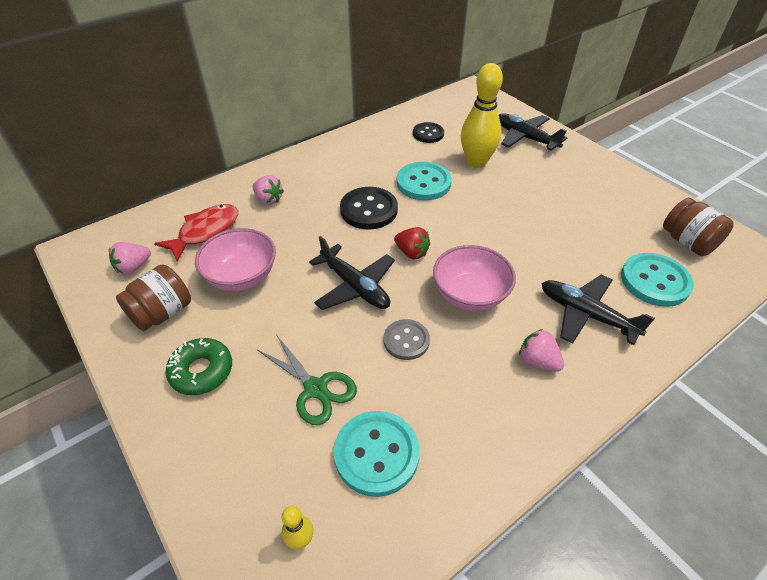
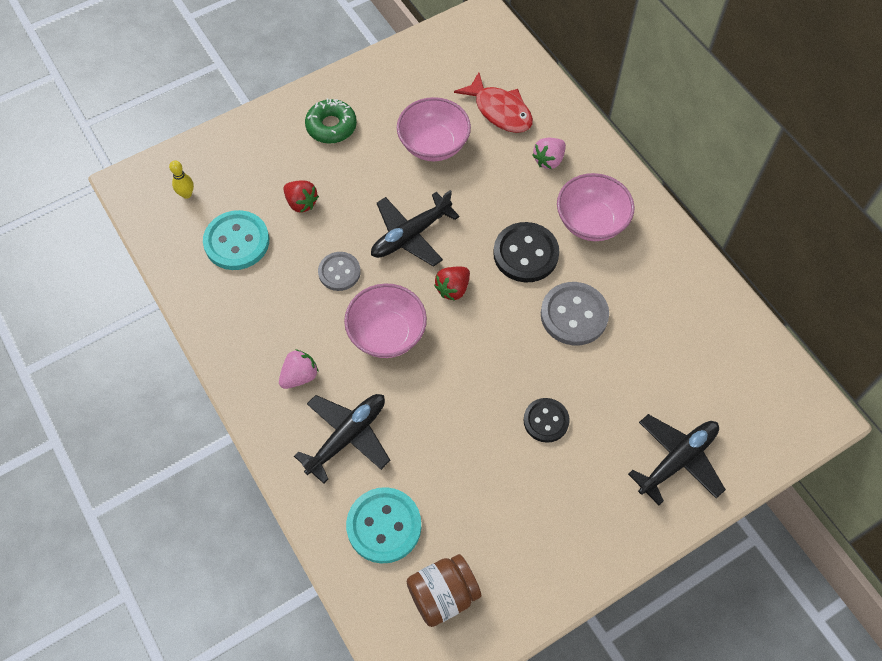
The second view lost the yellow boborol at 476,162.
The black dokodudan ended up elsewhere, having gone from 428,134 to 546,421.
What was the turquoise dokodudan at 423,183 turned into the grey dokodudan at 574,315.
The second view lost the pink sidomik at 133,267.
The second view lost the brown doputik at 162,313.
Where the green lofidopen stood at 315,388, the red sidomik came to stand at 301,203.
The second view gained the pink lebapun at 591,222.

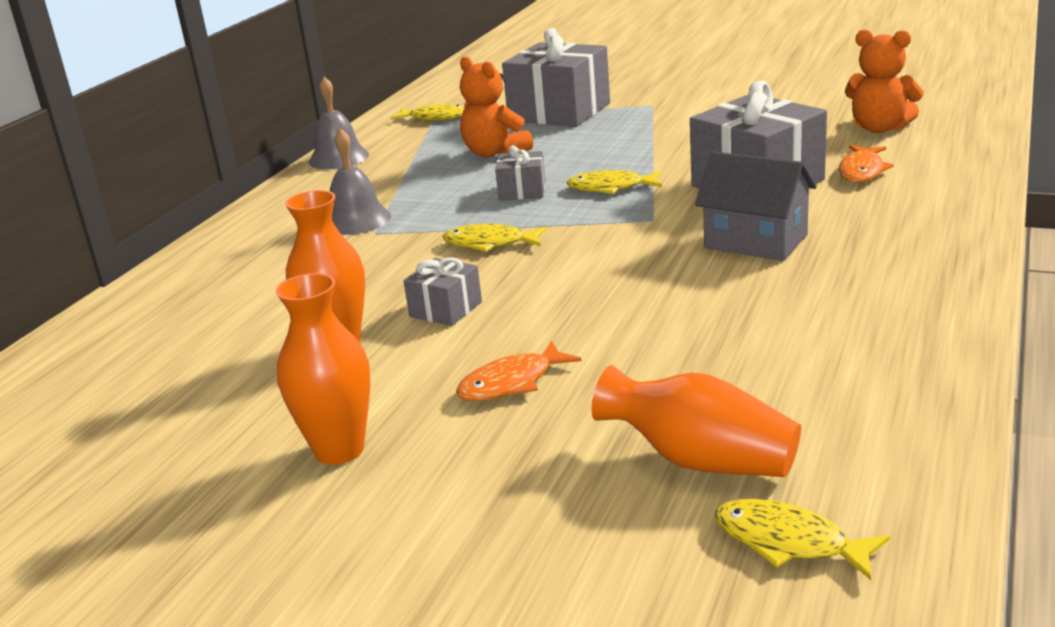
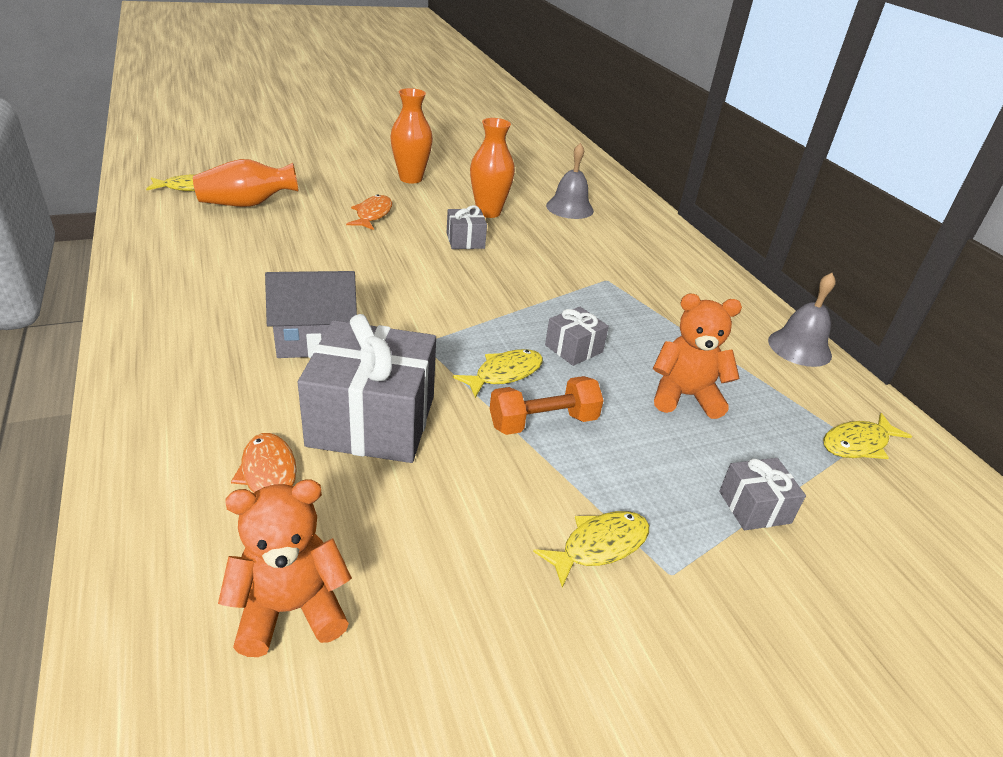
The size of the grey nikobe at 559,112 changed by a factor of 0.48.
The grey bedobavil ended up elsewhere, having gone from 356,220 to 569,208.
The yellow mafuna ended up elsewhere, having gone from 490,243 to 599,546.
The second view gained the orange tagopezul at 543,422.

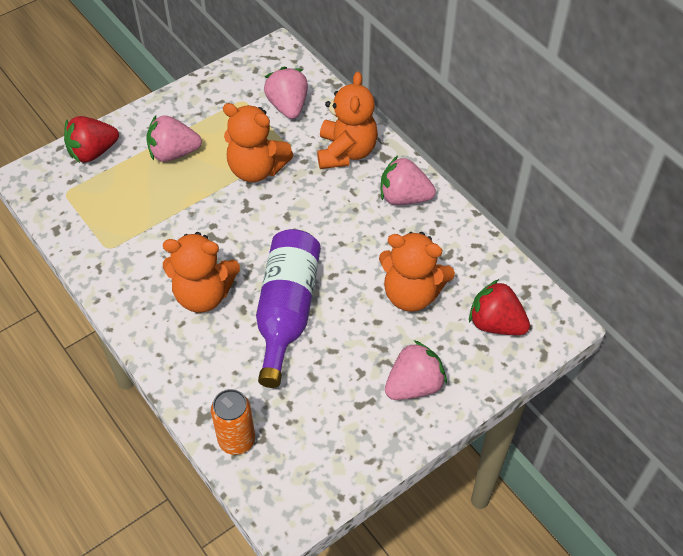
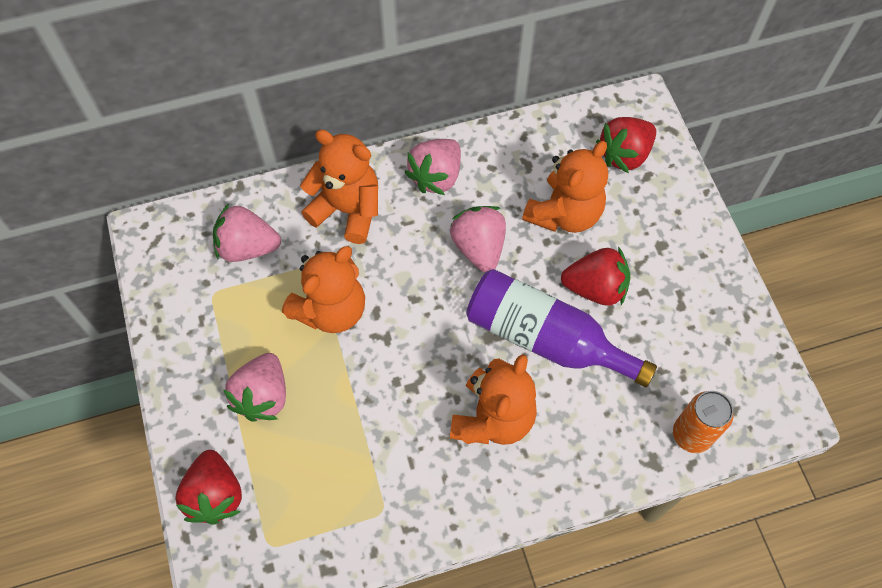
The pink sidomik ended up elsewhere, having gone from 414,385 to 479,247.
The second view gained the red sidomik at 595,288.

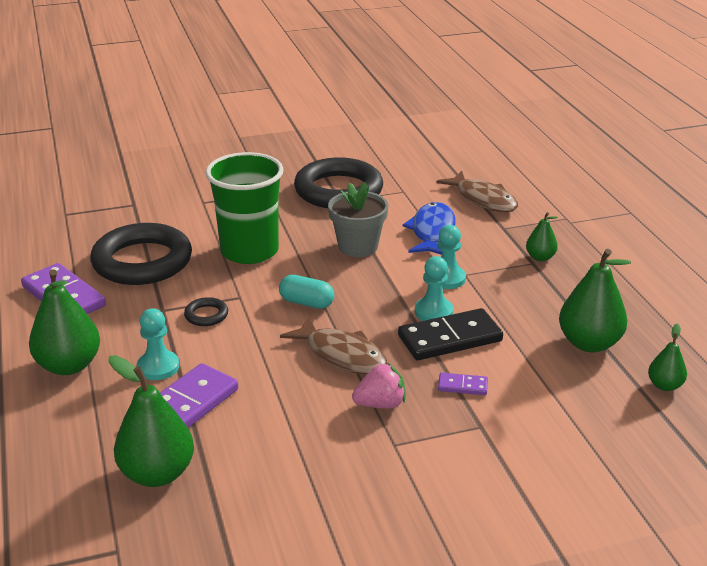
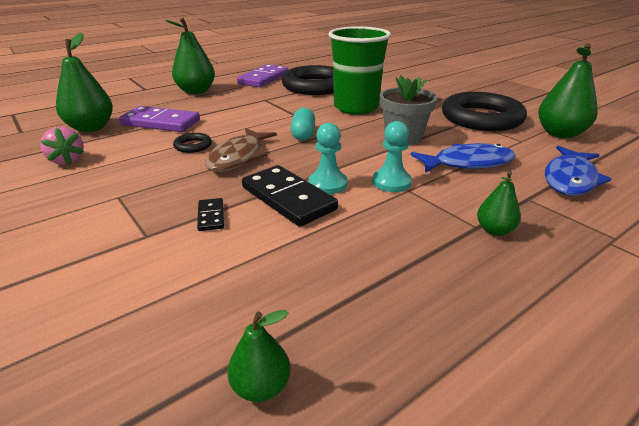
What was the brown mafuna at 483,199 turned into the blue mafuna at 570,179.
The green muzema ended up elsewhere, having gone from 589,343 to 560,134.
The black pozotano ended up elsewhere, having gone from 206,315 to 193,146.
The second view lost the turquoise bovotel at 158,367.
The pink sidomik ended up elsewhere, having gone from 380,404 to 67,160.
What was the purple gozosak at 462,386 turned into the black gozosak at 211,216.

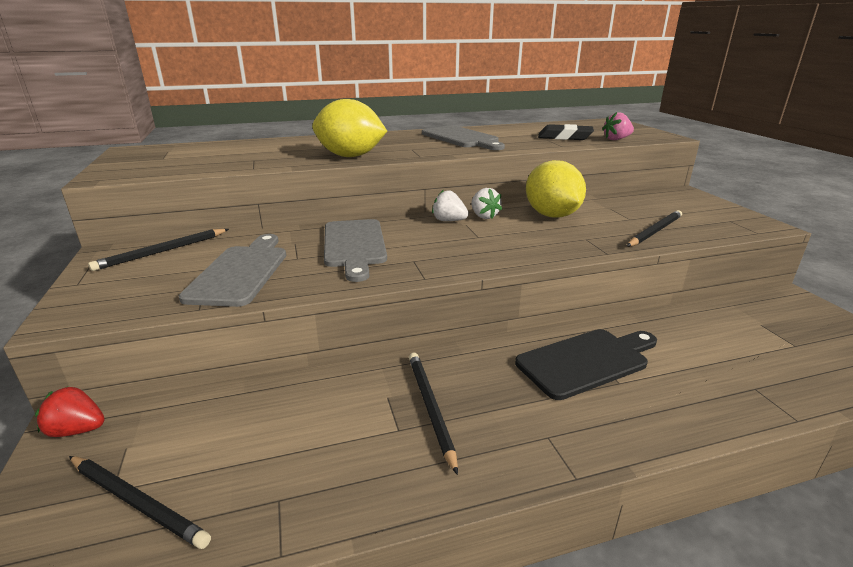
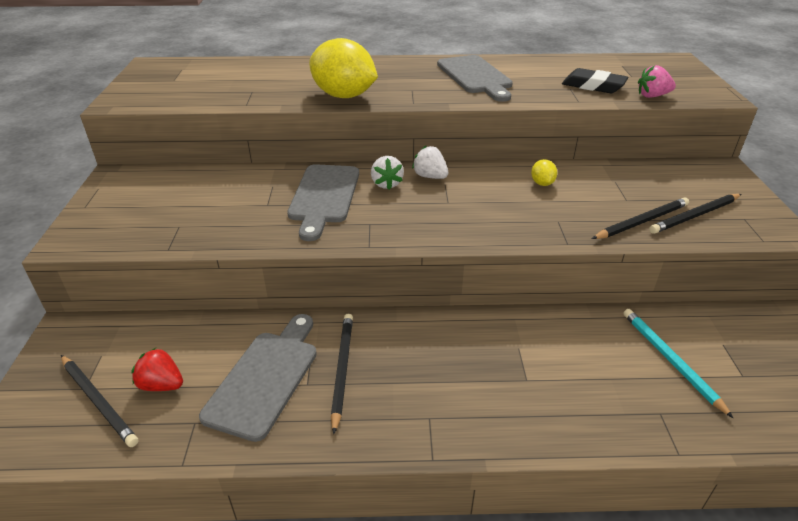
The size of the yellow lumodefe at 551,215 changed by a factor of 0.43.
The white sidomik ended up elsewhere, having gone from 484,216 to 386,184.
The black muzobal ended up elsewhere, having gone from 162,251 to 695,216.
The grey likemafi ended up elsewhere, having gone from 241,272 to 265,378.
The second view lost the black likemafi at 586,361.
The red sidomik ended up elsewhere, having gone from 77,430 to 162,385.
The second view gained the turquoise muzobal at 670,360.

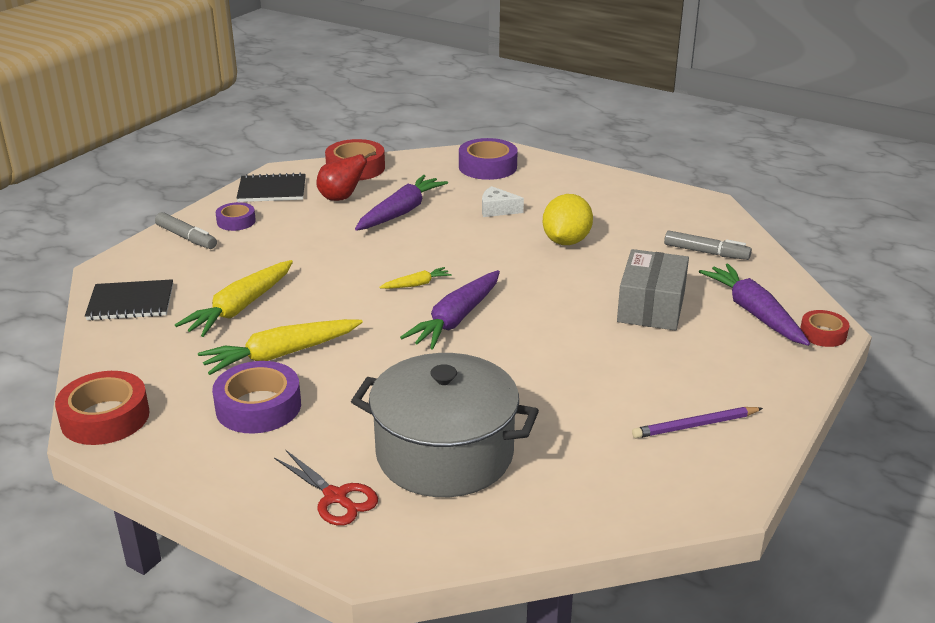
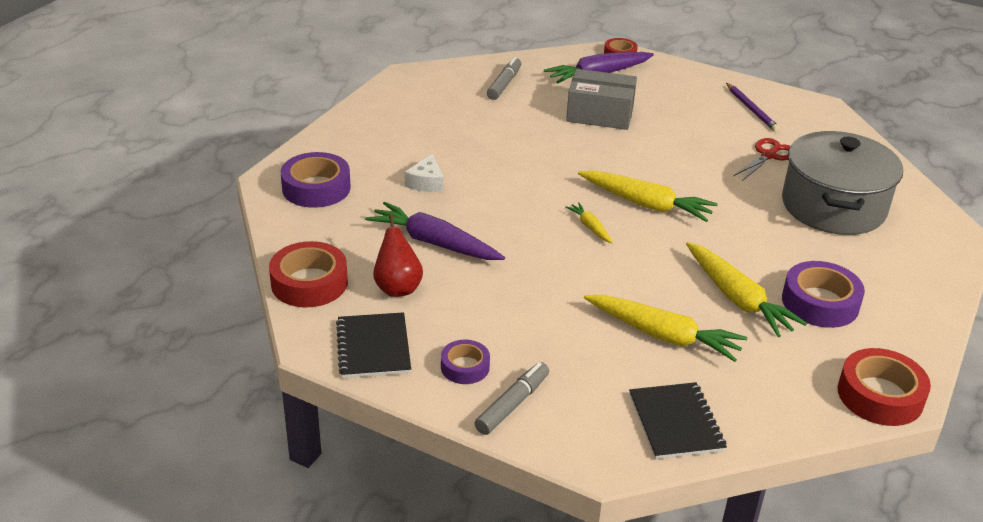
The second view lost the yellow lumodefe at 566,241.
What was the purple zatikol at 456,319 turned into the yellow zatikol at 646,204.
The red lofidopen ended up elsewhere, having gone from 335,497 to 768,156.

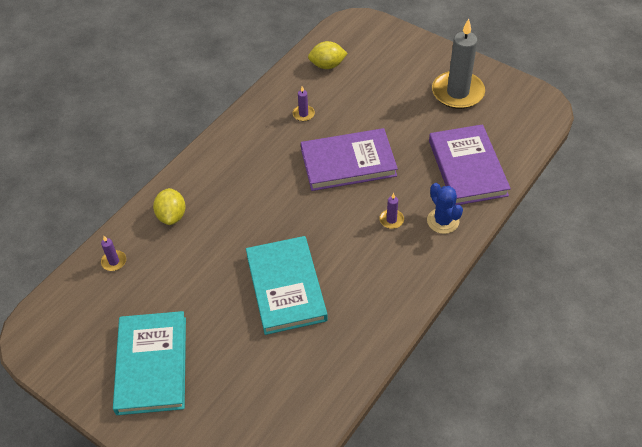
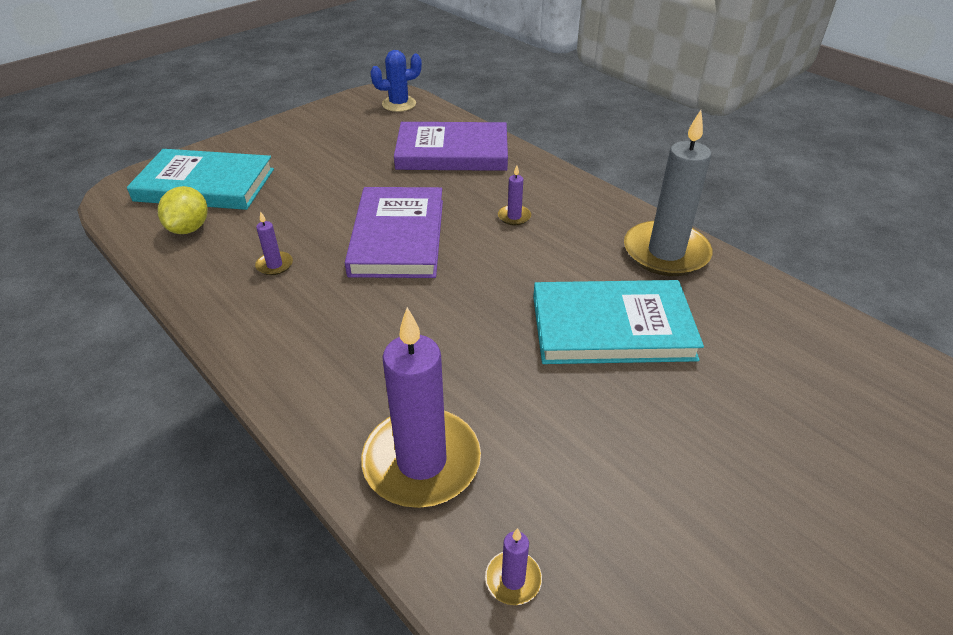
The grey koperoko ended up elsewhere, having gone from 457,92 to 666,252.
The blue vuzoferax ended up elsewhere, having gone from 443,221 to 399,104.
Where the yellow lumodefe stood at 172,216, the purple koperoko came to stand at 422,461.
The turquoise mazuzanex ended up elsewhere, having gone from 152,365 to 205,185.

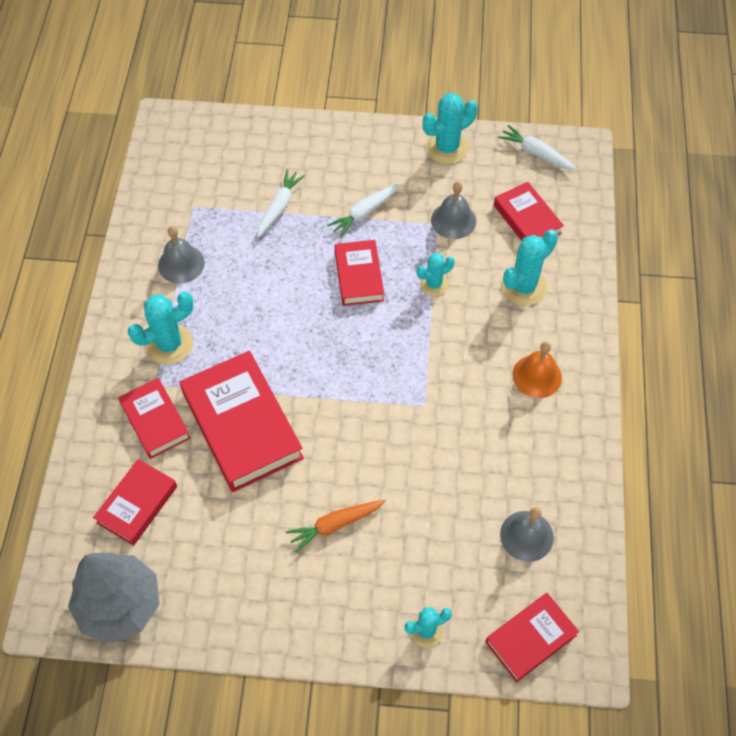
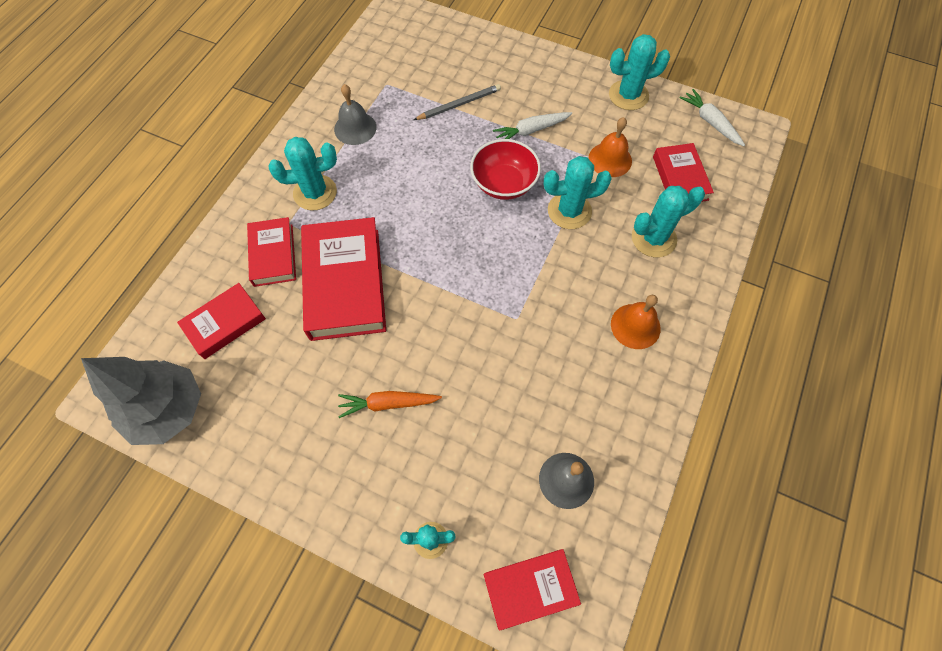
Where the white zatikol stood at 279,207, the grey muzobal came to stand at 459,104.
What was the grey bedobavil at 453,220 turned into the orange bedobavil at 610,159.
Where the red mazuzanex stood at 359,276, the red lebapun came to stand at 504,183.
The size of the turquoise vuzoferax at 434,284 changed by a factor of 1.60.

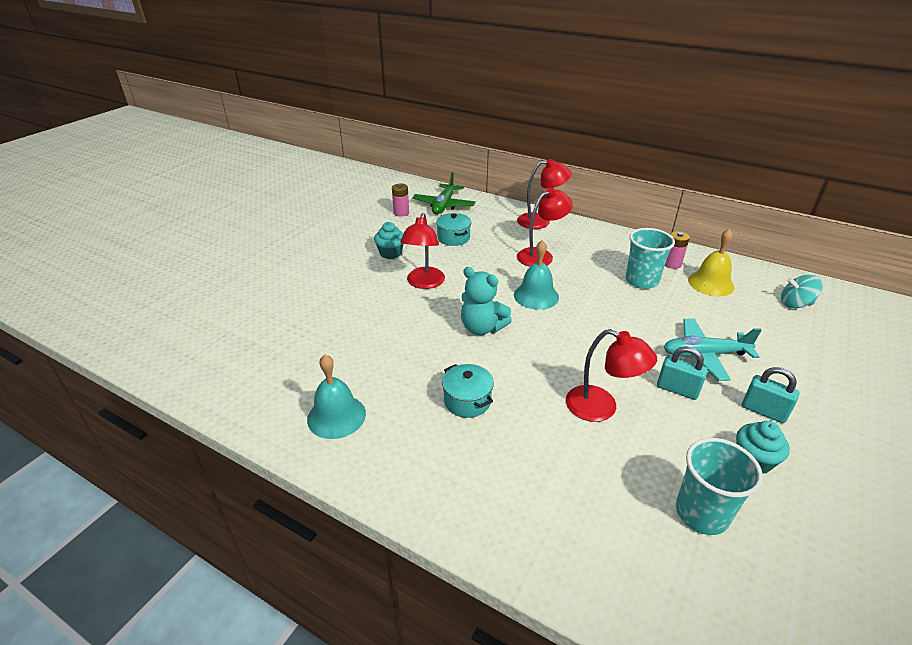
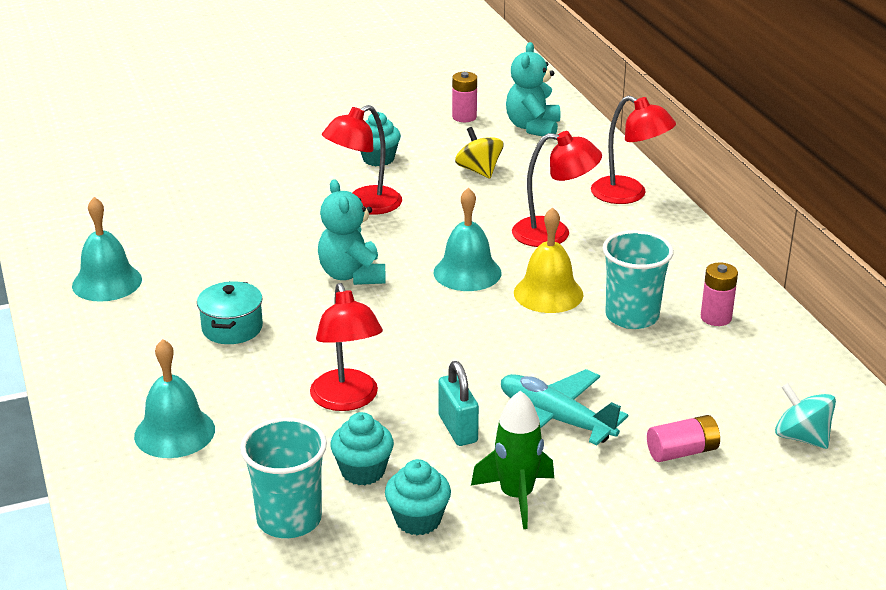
Where the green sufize stood at 444,205, the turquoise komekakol came to stand at 533,127.
Where the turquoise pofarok stood at 453,238, the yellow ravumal came to stand at 479,171.
The yellow bedobavil ended up elsewhere, having gone from 710,283 to 548,293.
Where the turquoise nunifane stood at 763,411, the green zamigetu came to stand at 516,496.
The second view gained the turquoise bedobavil at 174,432.
The second view gained the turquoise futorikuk at 363,471.
The second view gained the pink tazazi at 682,452.

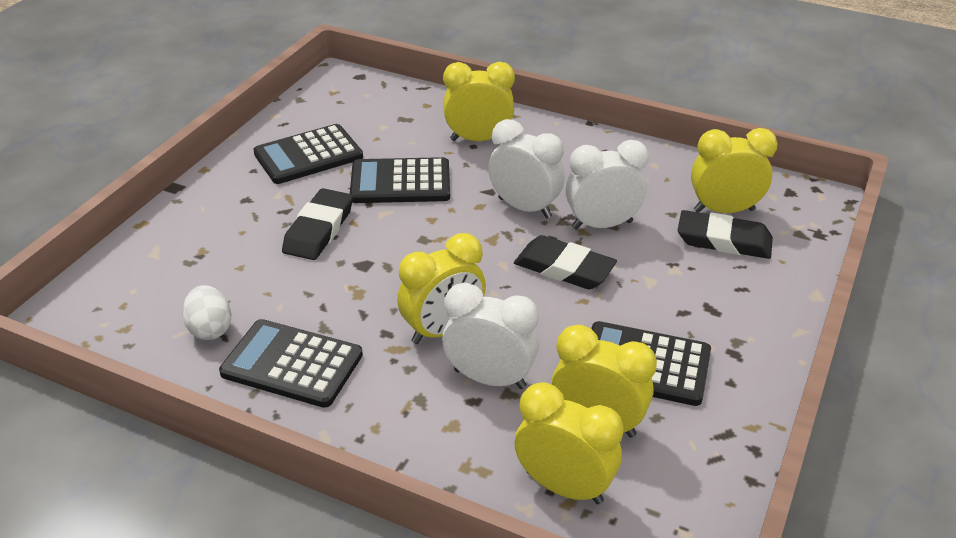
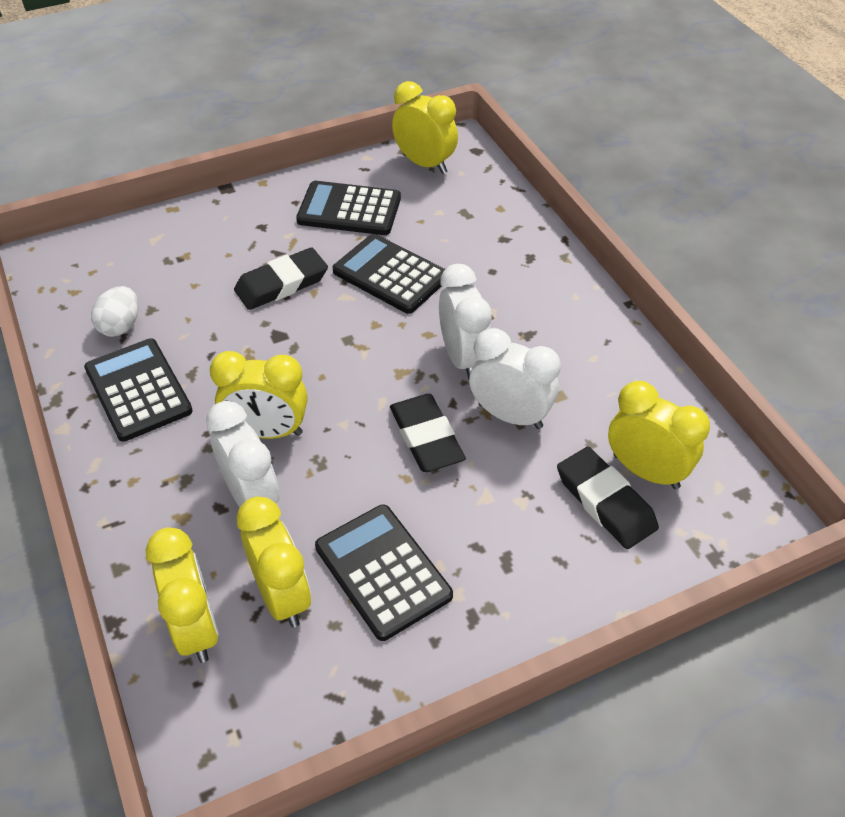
The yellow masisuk ended up elsewhere, having gone from 478,139 to 424,164.

